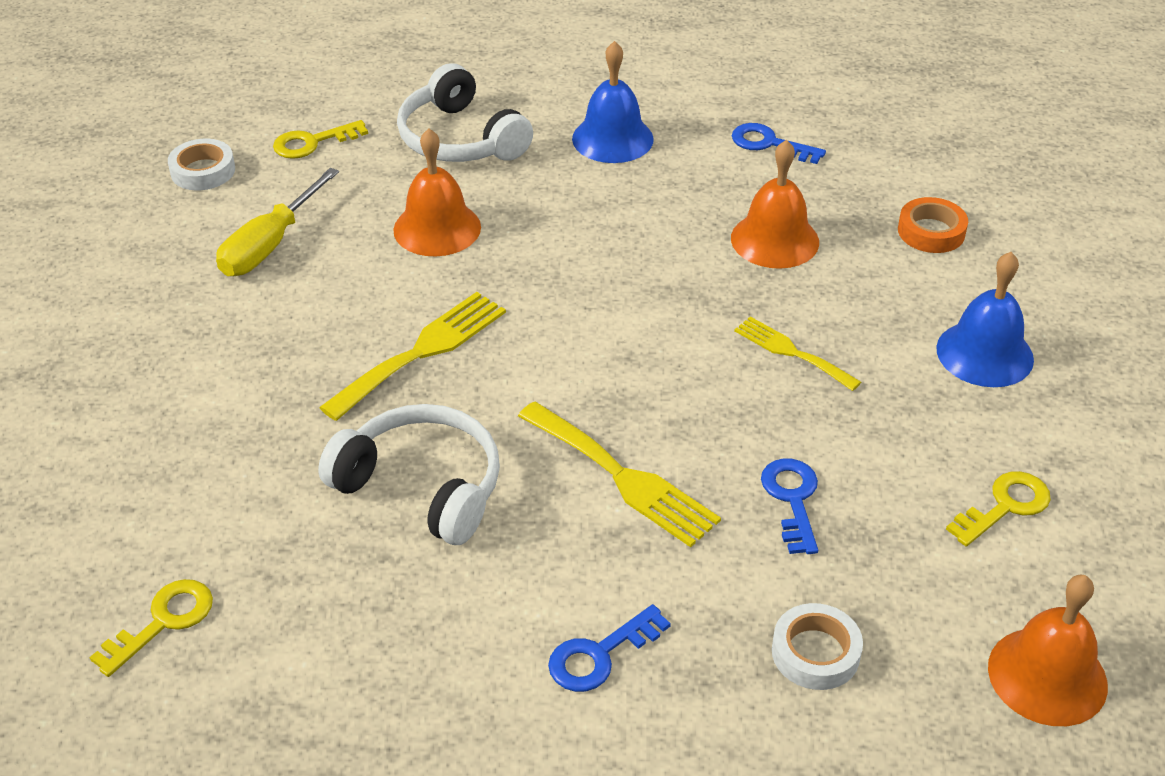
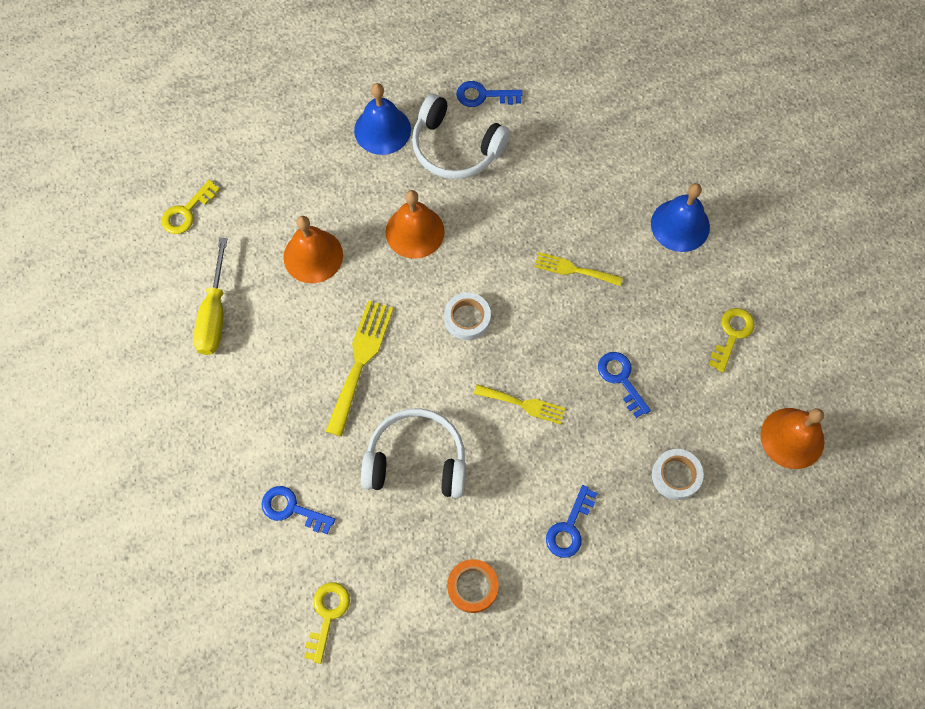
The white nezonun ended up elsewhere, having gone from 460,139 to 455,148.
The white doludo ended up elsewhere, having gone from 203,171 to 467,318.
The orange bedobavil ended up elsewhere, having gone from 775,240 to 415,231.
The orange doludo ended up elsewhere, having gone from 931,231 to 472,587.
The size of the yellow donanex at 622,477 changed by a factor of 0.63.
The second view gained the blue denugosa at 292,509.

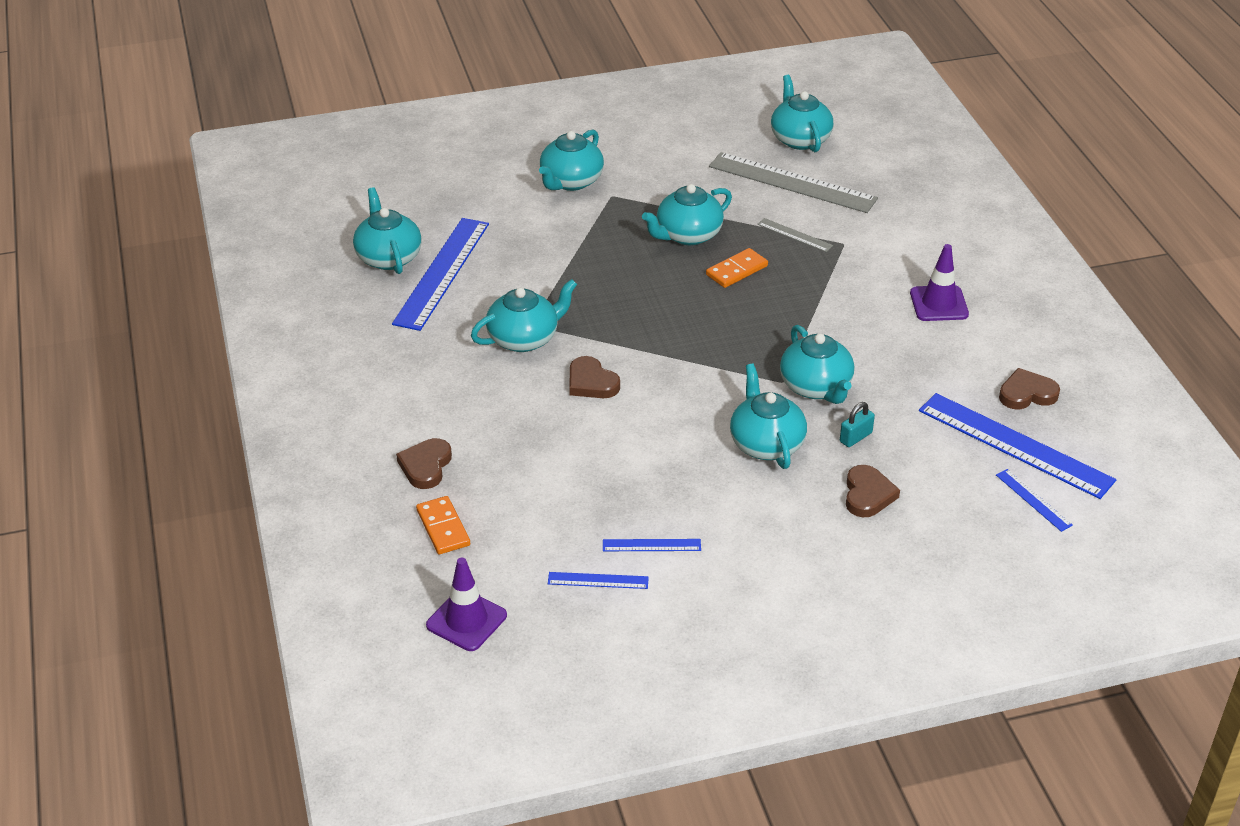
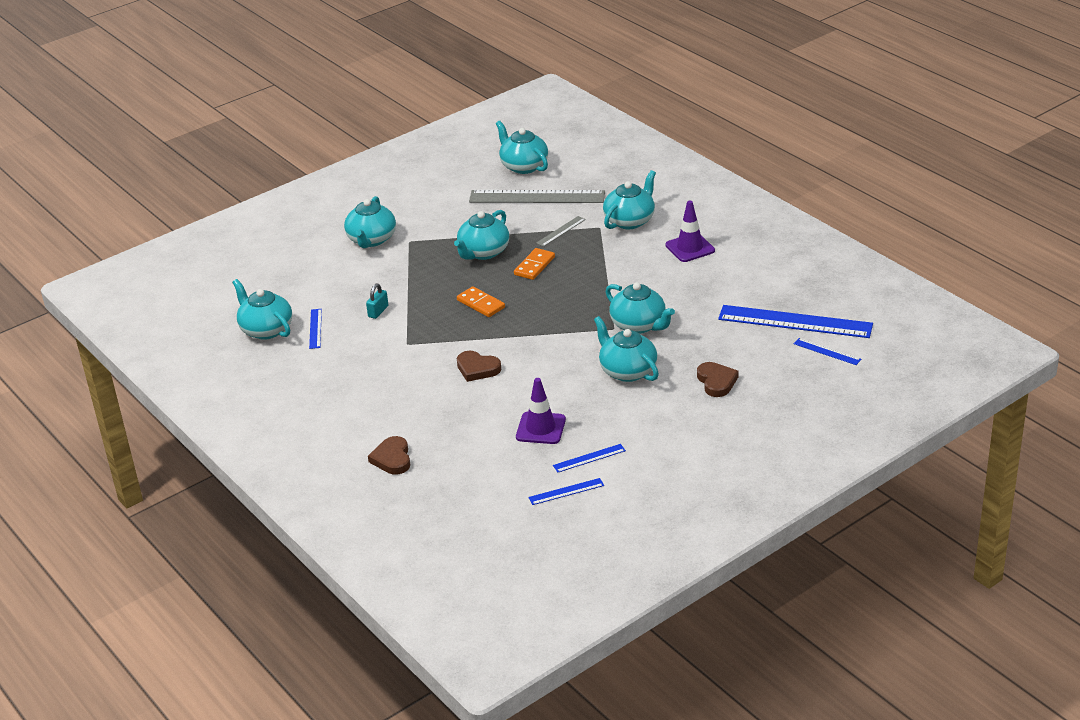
The size of the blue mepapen at 442,273 changed by a factor of 0.45.
The grey mepapen at 794,235 ended up facing another way, 60 degrees counterclockwise from before.
The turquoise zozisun ended up elsewhere, having gone from 524,338 to 630,220.
The second view lost the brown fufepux at 1027,394.
The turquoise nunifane ended up elsewhere, having gone from 855,437 to 378,311.
The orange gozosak ended up elsewhere, having gone from 443,528 to 481,304.
The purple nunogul ended up elsewhere, having gone from 466,620 to 540,428.

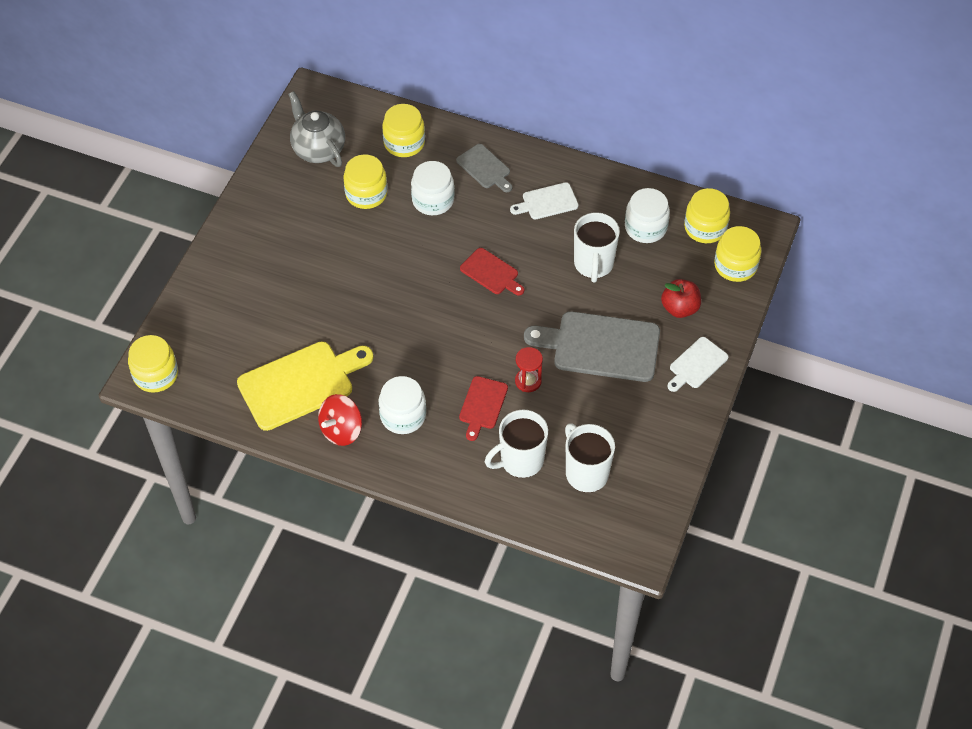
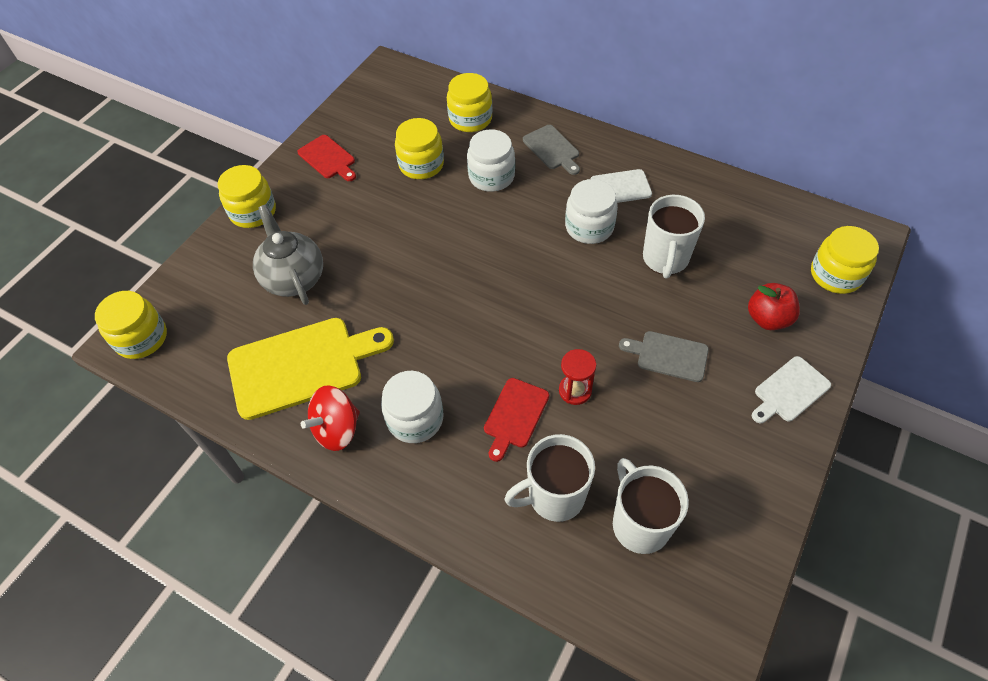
The grey zozisun ended up elsewhere, having gone from 318,149 to 294,278.
The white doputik ended up elsewhere, having gone from 645,227 to 589,227.
The yellow doputik ended up elsewhere, having gone from 705,228 to 253,212.
The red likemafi ended up elsewhere, having gone from 491,273 to 328,158.
The size of the grey likemafi at 600,346 changed by a factor of 0.53.

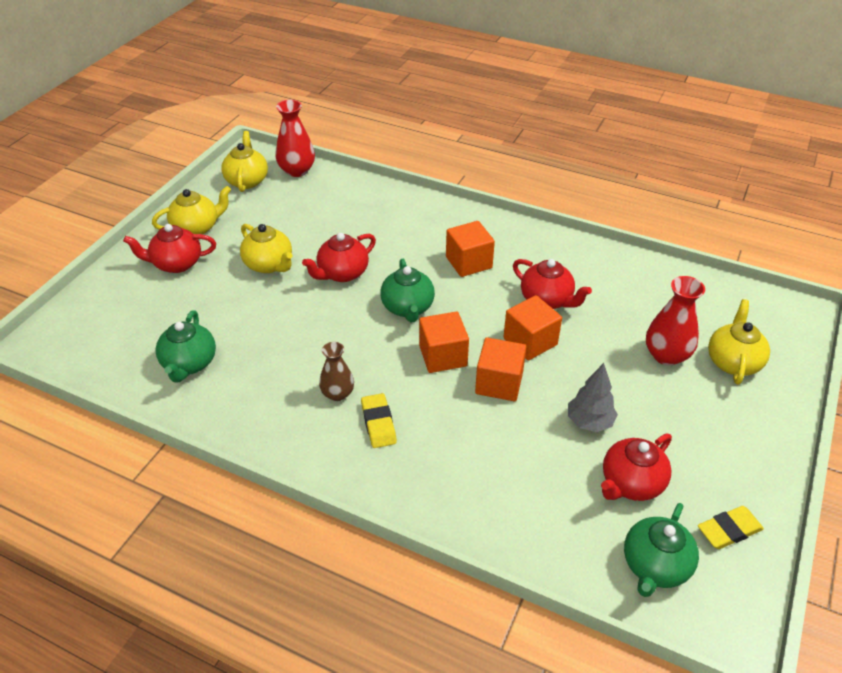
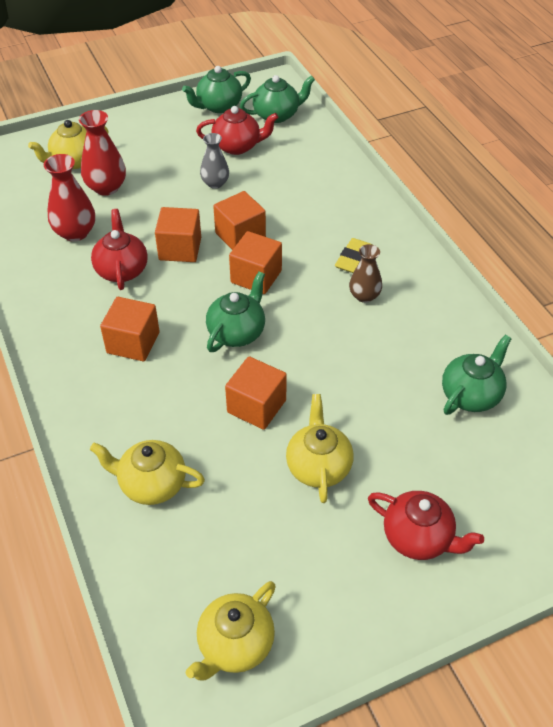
The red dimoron ended up elsewhere, having gone from 297,170 to 75,232.
The yellow zozisun ended up elsewhere, having gone from 197,228 to 152,484.
Where the red zozisun stood at 342,273, the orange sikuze came to stand at 256,406.
Where the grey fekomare stood at 589,422, the grey dimoron came to stand at 215,183.
Where the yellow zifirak stood at 729,530, the green zozisun came to stand at 218,106.

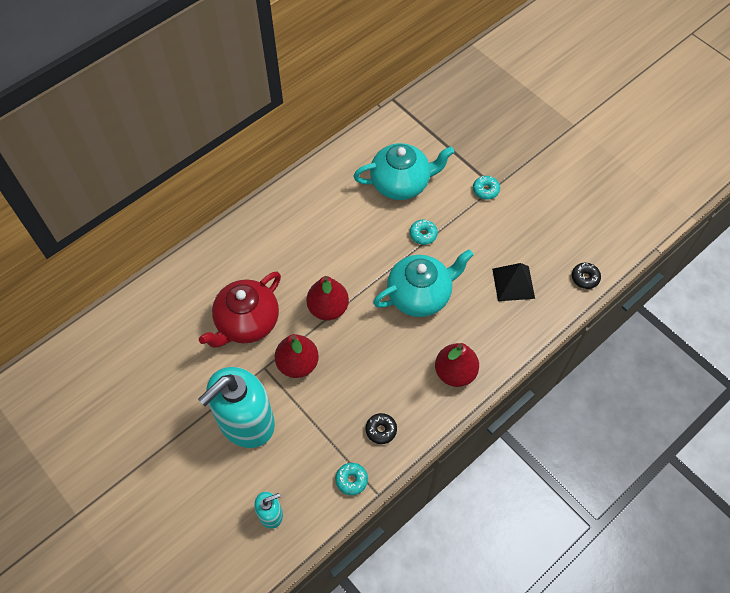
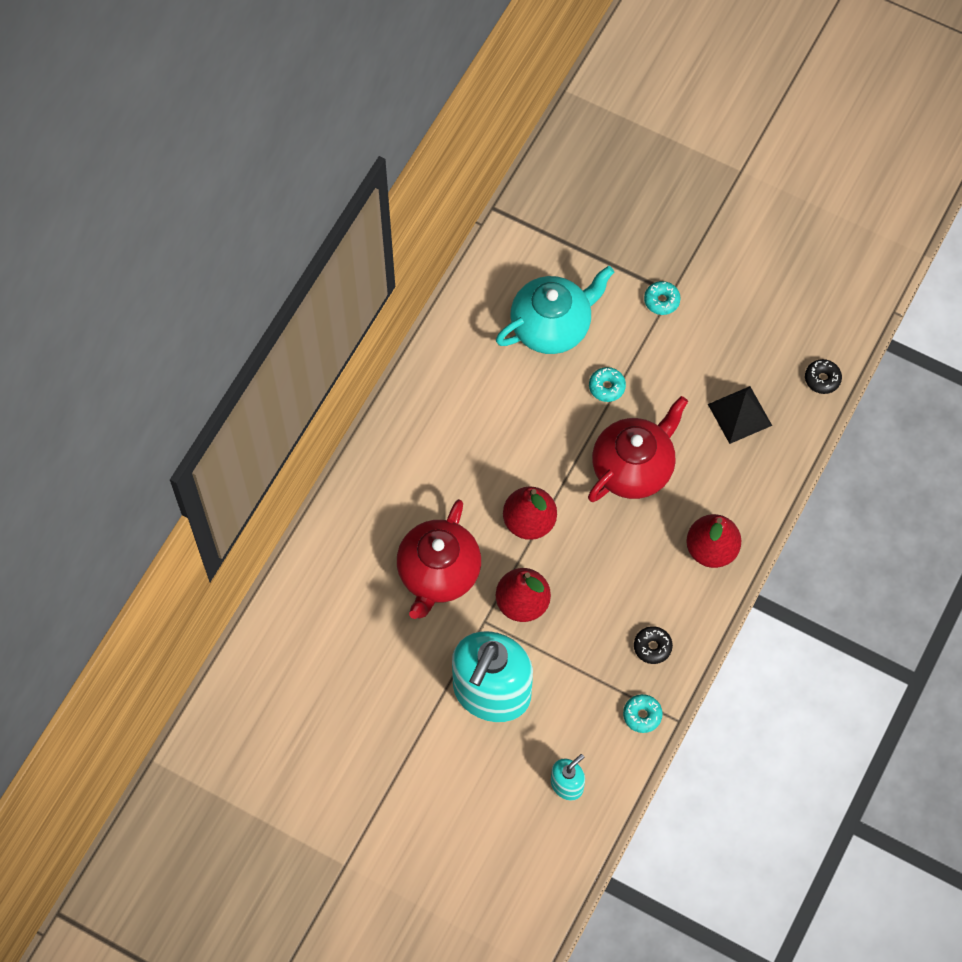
What was the turquoise zozisun at 420,295 turned into the red zozisun at 633,468.

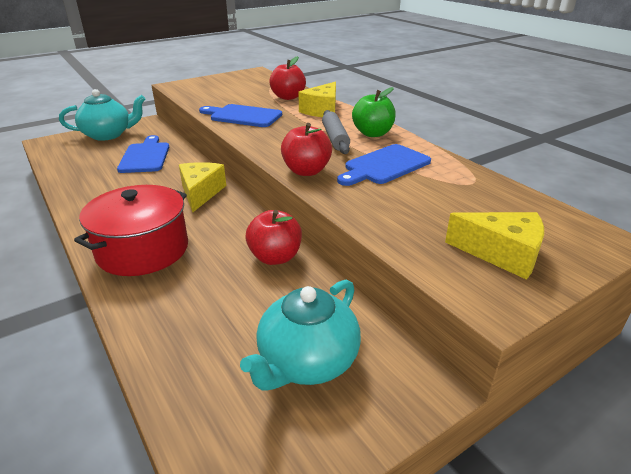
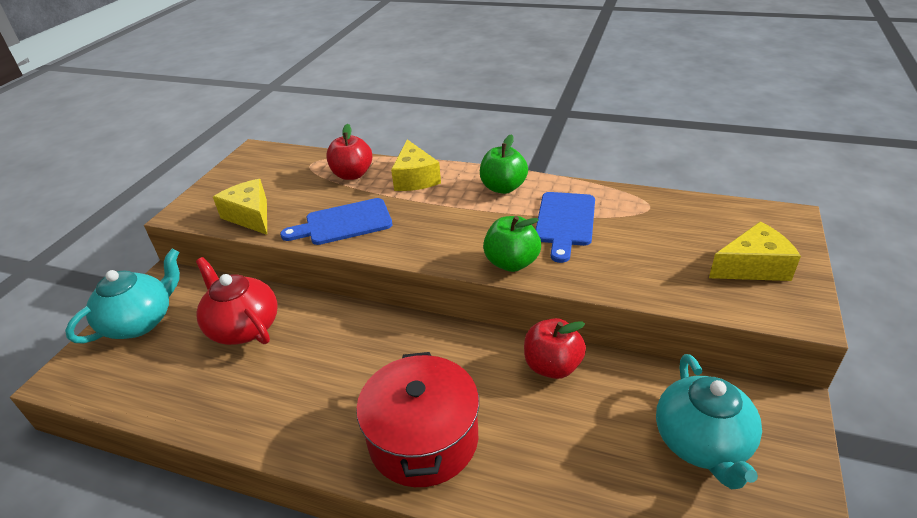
The second view lost the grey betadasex at 335,138.
What was the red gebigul at 306,171 turned into the green gebigul at 511,263.
Where the blue likemafi stood at 145,156, the red zozisun came to stand at 243,327.
The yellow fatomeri ended up elsewhere, having gone from 201,193 to 250,216.

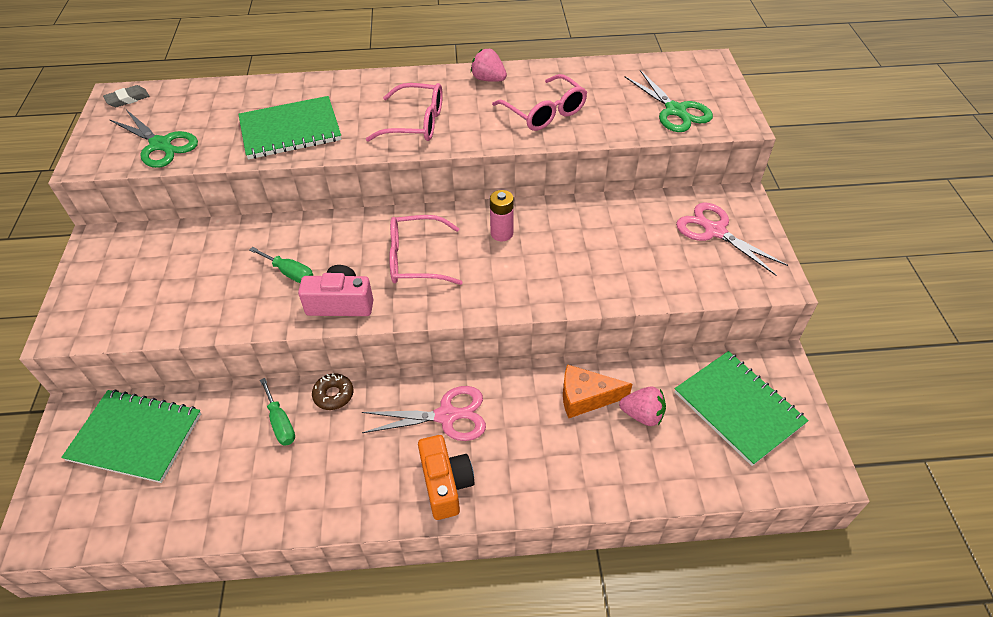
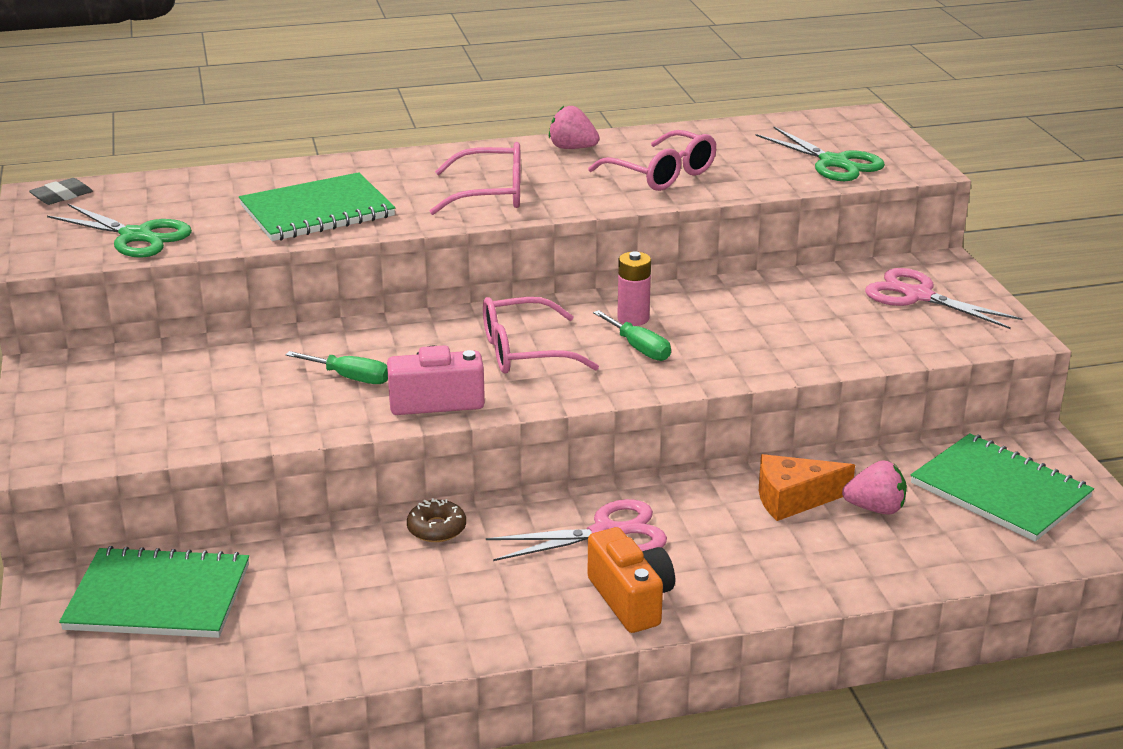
The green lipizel ended up elsewhere, having gone from 280,423 to 639,348.

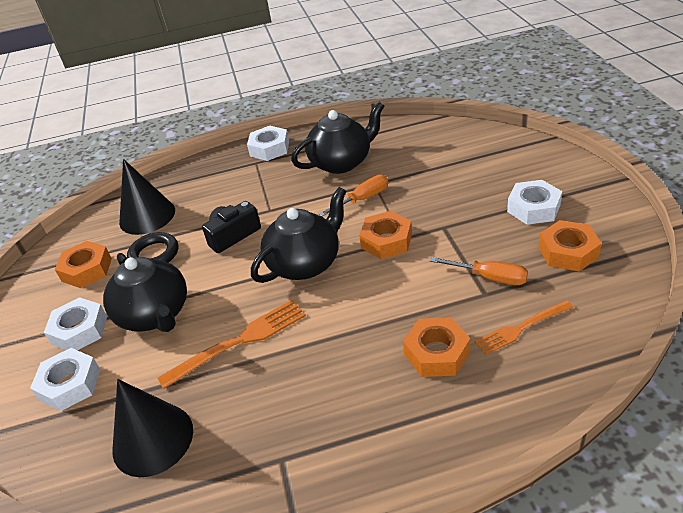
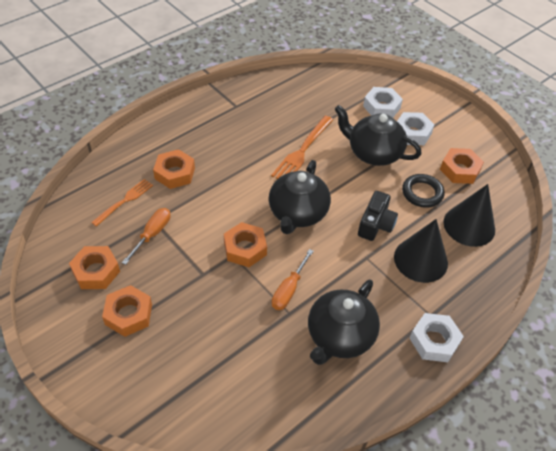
What was the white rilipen at 533,208 turned into the orange rilipen at 128,314.
The orange lipizel at 490,278 ended up facing another way, 120 degrees clockwise from before.
The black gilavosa ended up elsewhere, having gone from 153,439 to 420,260.

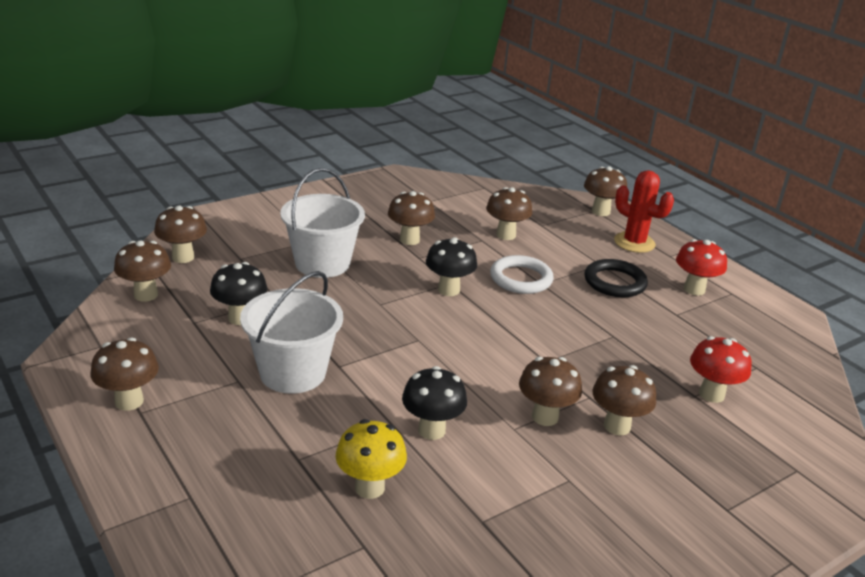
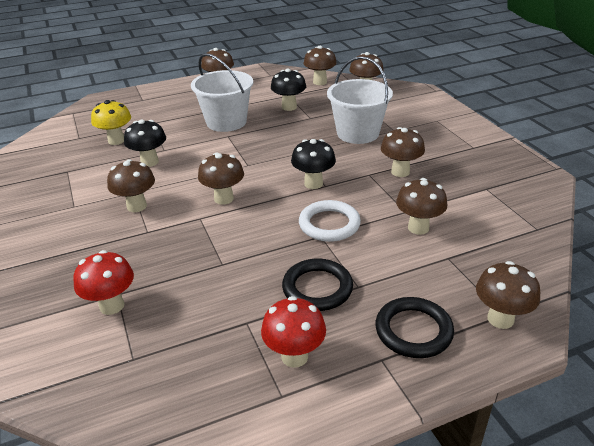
Where the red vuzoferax stood at 634,243, the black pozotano came to stand at 413,331.
The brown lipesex ended up elsewhere, having gone from 617,426 to 224,198.

